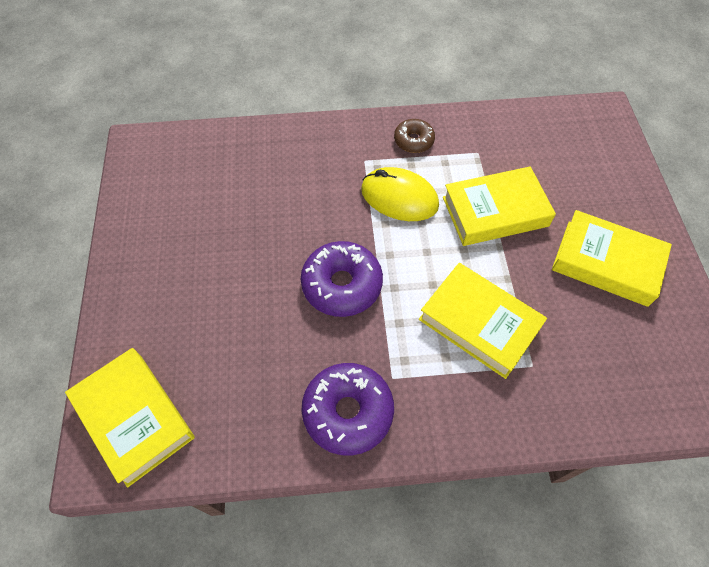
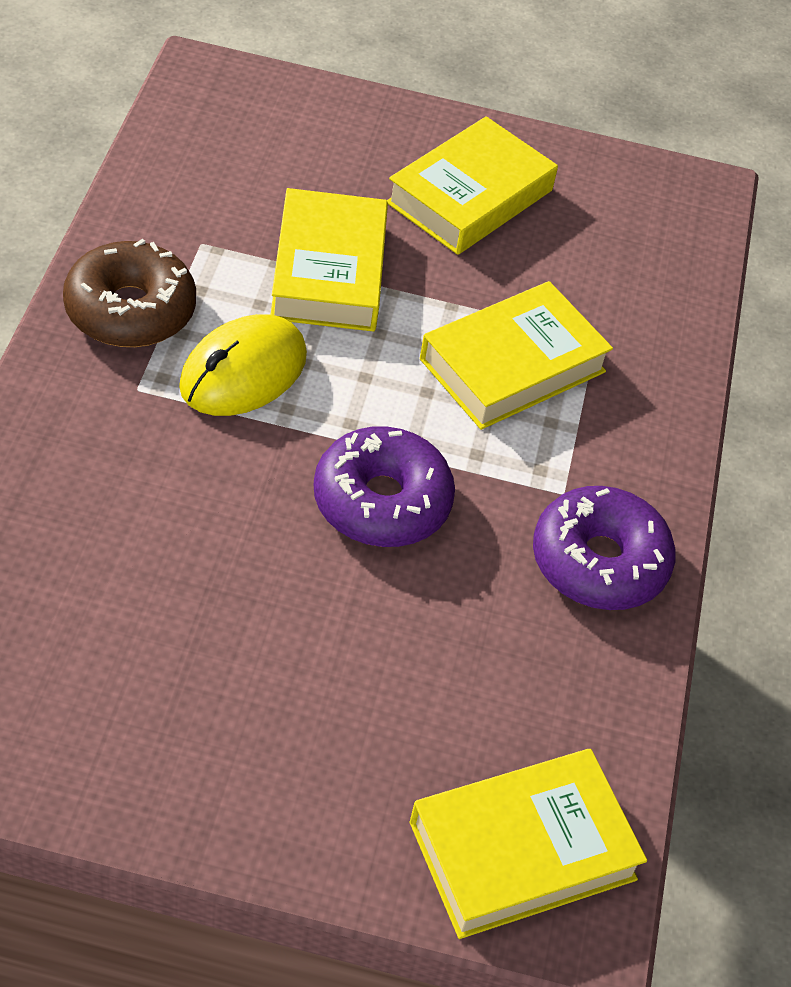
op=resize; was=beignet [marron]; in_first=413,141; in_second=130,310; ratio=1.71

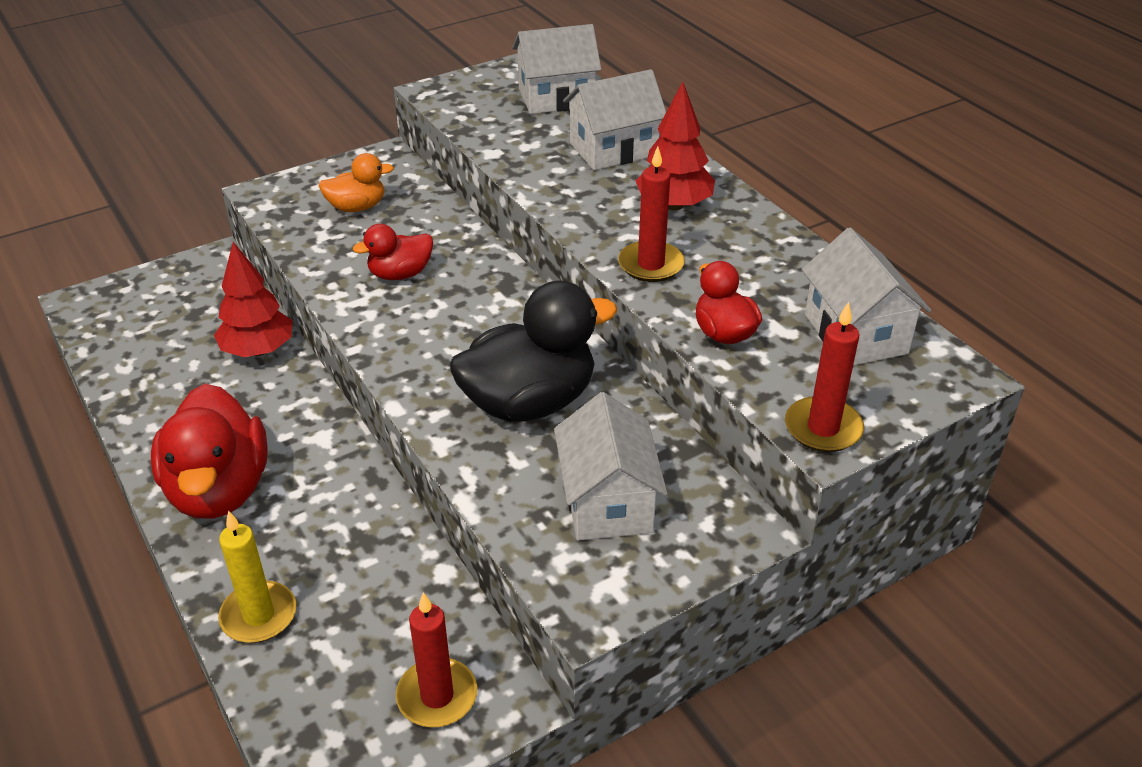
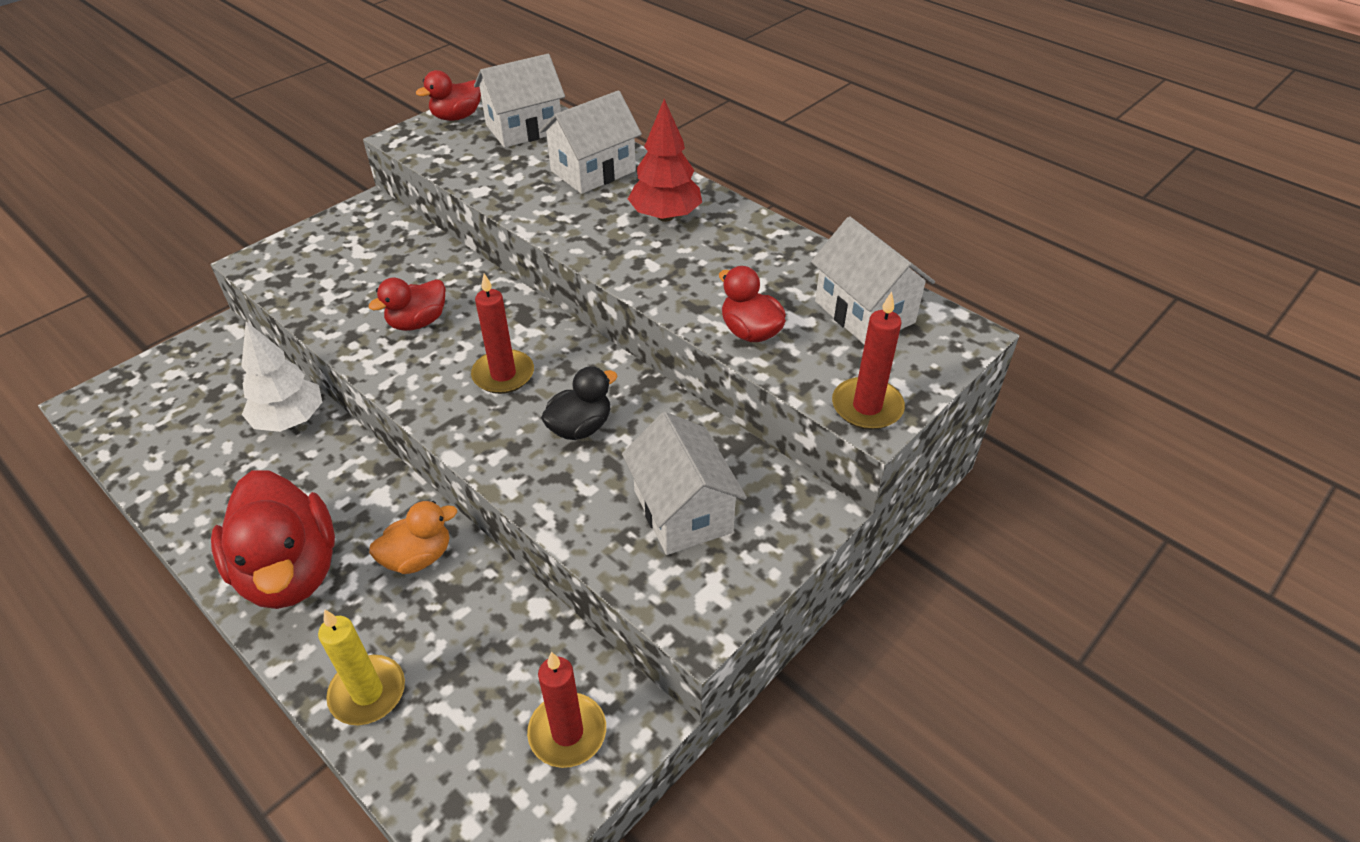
op=insert; now=canard [rouge]; in_second=457,117
op=move; was=canard [orange]; in_first=357,207; in_second=418,557
op=move; was=bougie [rouge]; in_first=651,265; in_second=503,374
op=recolor; was=arbre [rouge]; now=arbre [blanc]; in_first=258,350; in_second=290,420
op=resize; was=canard [noir]; in_first=529,402; in_second=580,427; ratio=0.53

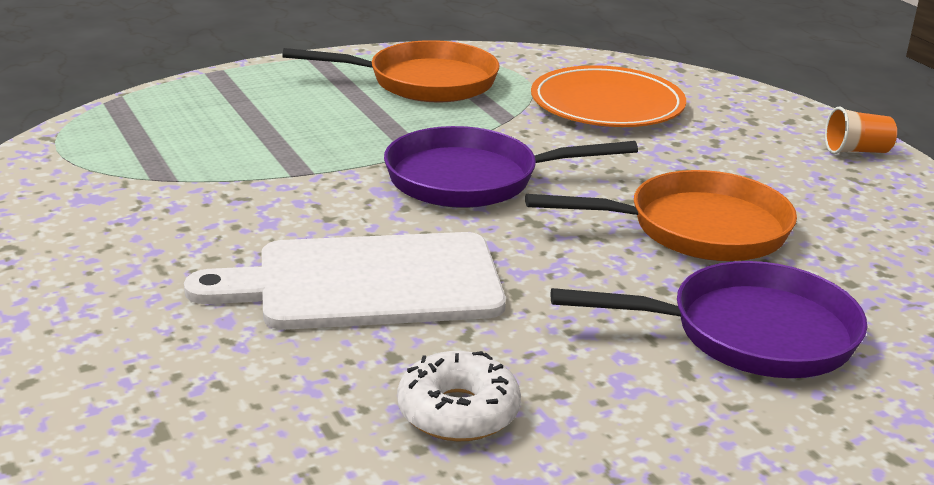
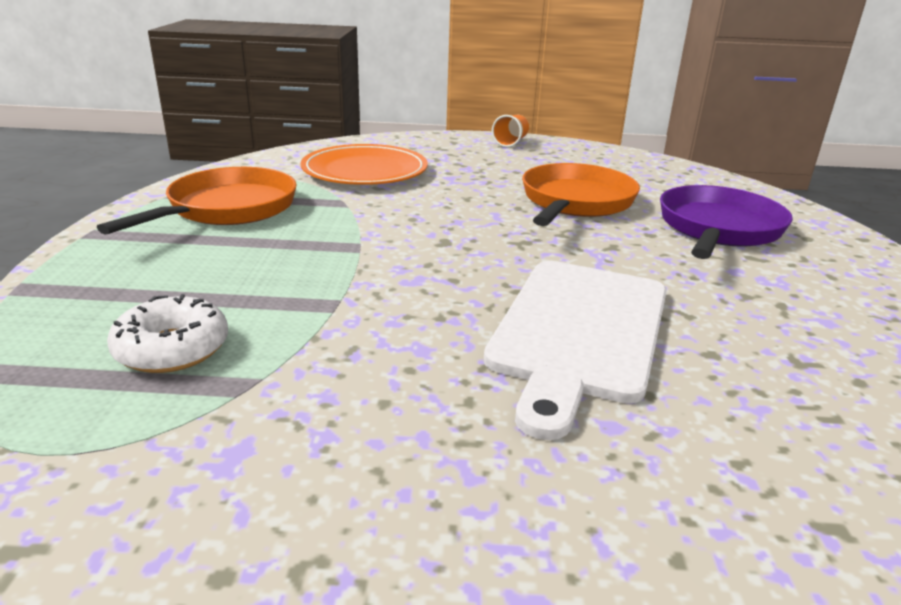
op=delete; was=poêle [violet]; in_first=471,179
op=move; was=beignet [blanc]; in_first=458,412; in_second=172,349

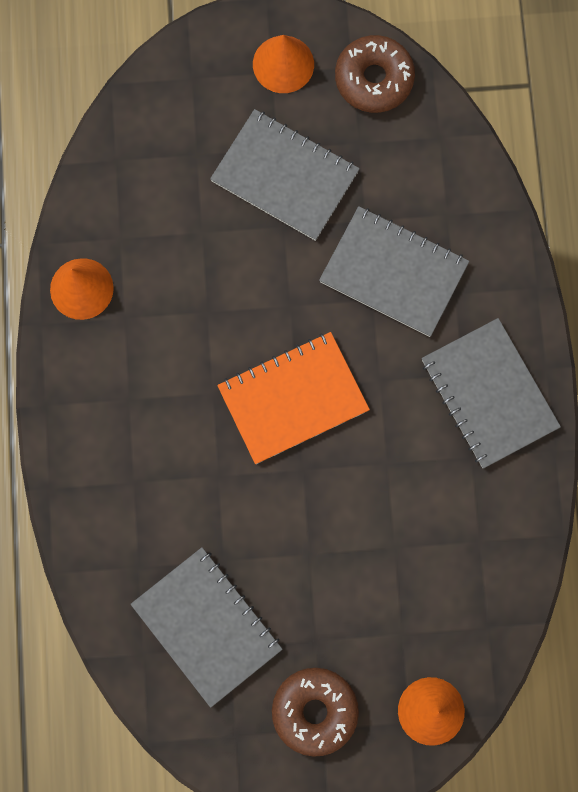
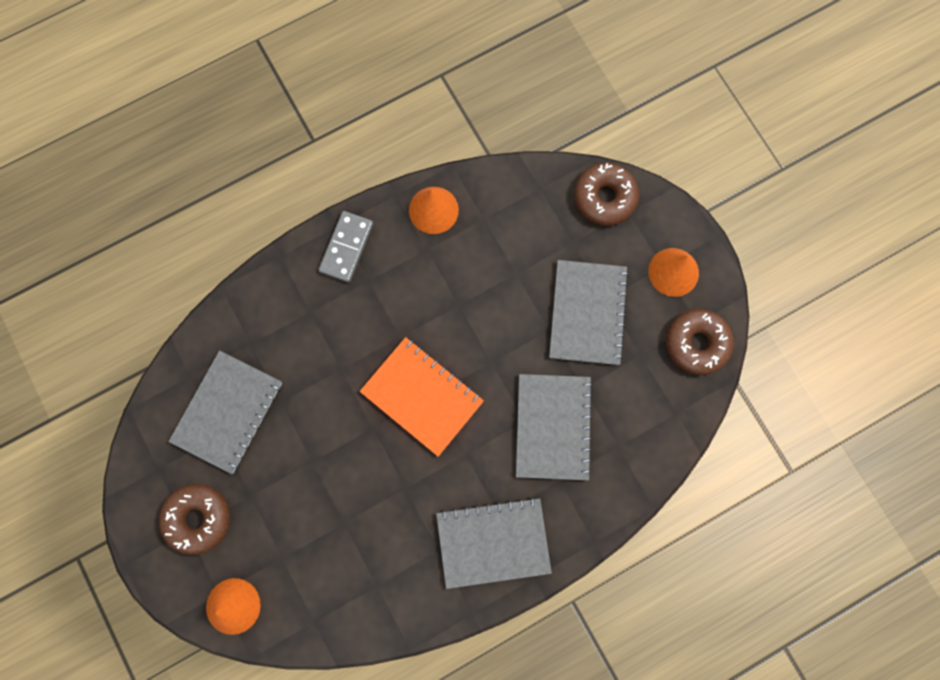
op=insert; now=domino [gris]; in_second=346,247
op=insert; now=beignet [marron]; in_second=604,198
op=rotate; was=carnet [gris]; in_first=489,394; in_second=493,542; clockwise=45

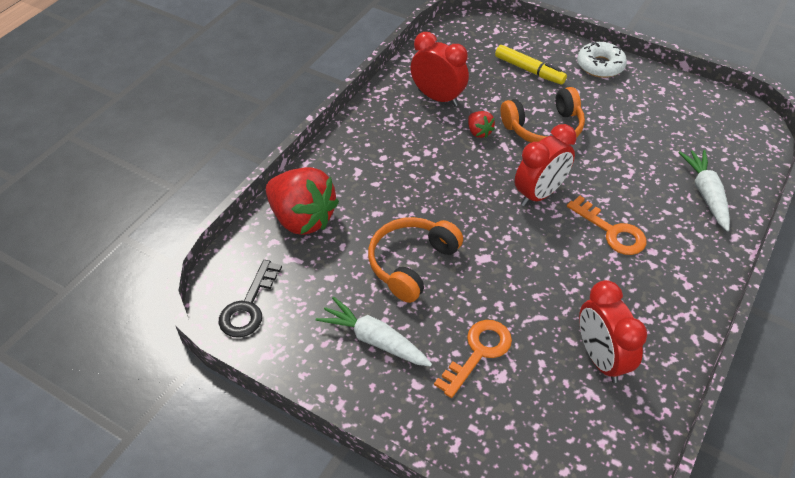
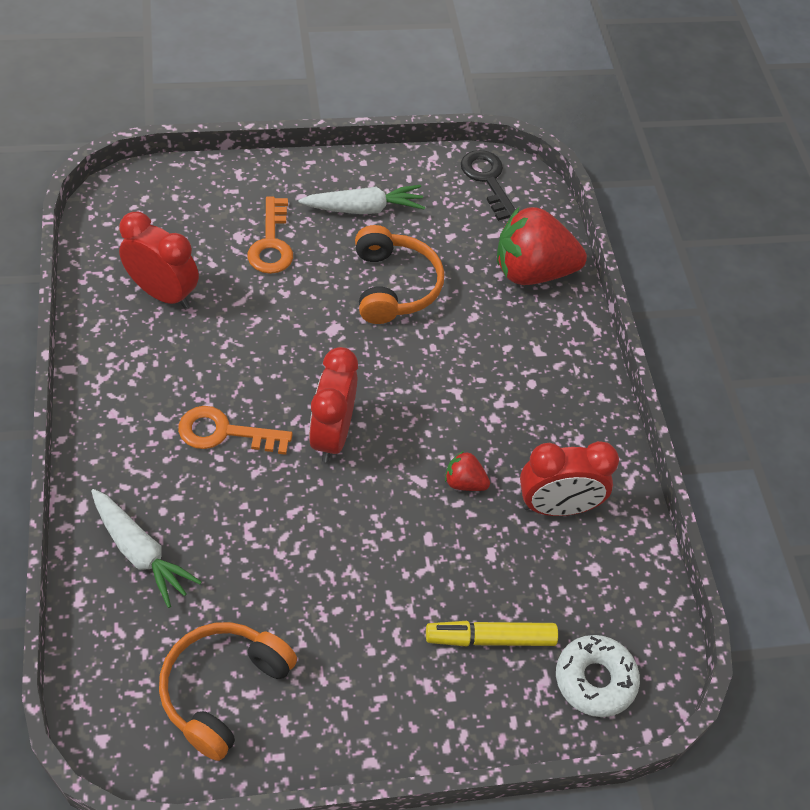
op=move; was=casque audio [orange]; in_first=544,128; in_second=223,690
op=move; was=beignet [blanc]; in_first=600,65; in_second=595,680

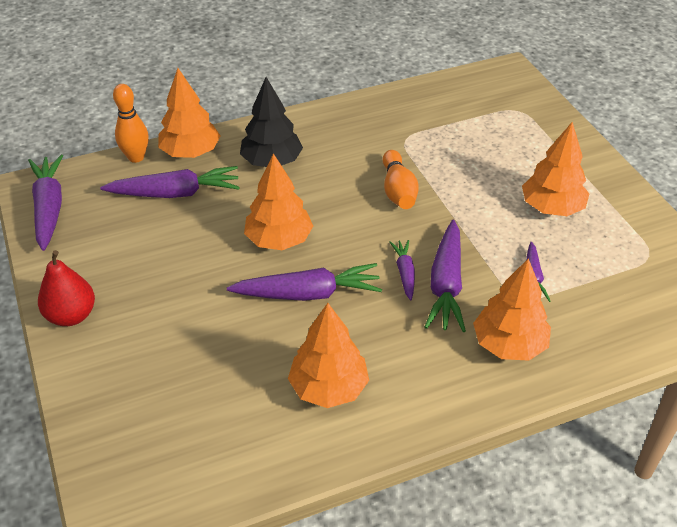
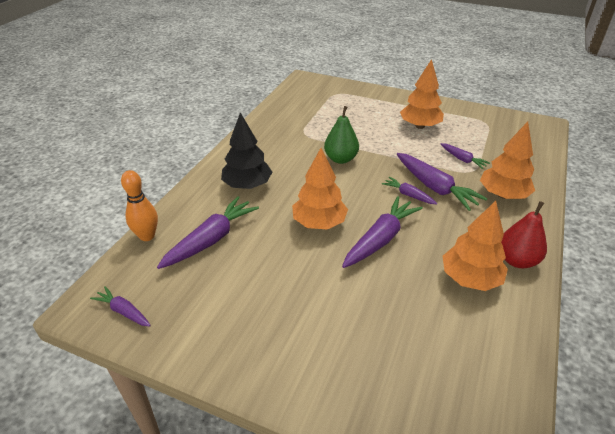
op=delete; was=arbre [orange]; in_first=190,152
op=move; was=poire [rouge]; in_first=71,316; in_second=517,260
op=replace; was=quille [orange]; now=poire [vert]; in_first=398,191; in_second=341,159
op=resize; was=carotte [violet]; in_first=49,208; in_second=123,311; ratio=0.54

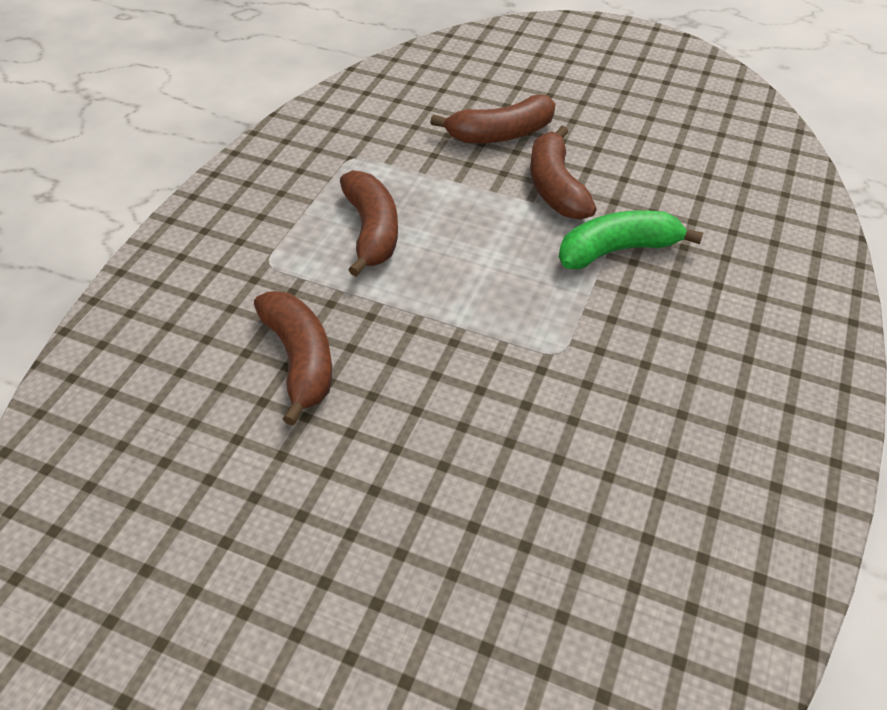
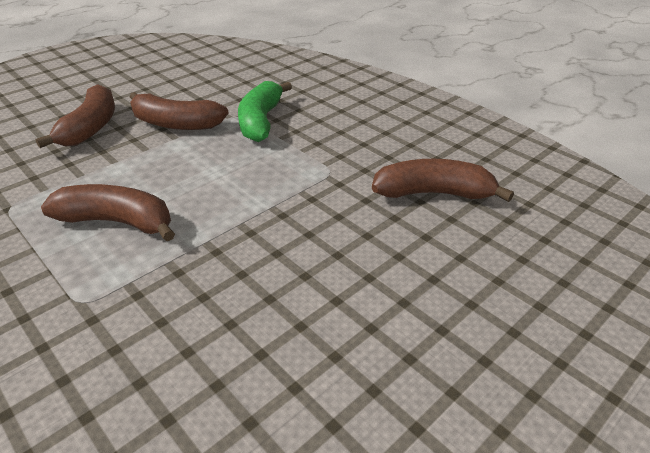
op=move; was=banane [marron]; in_first=300,360; in_second=433,193

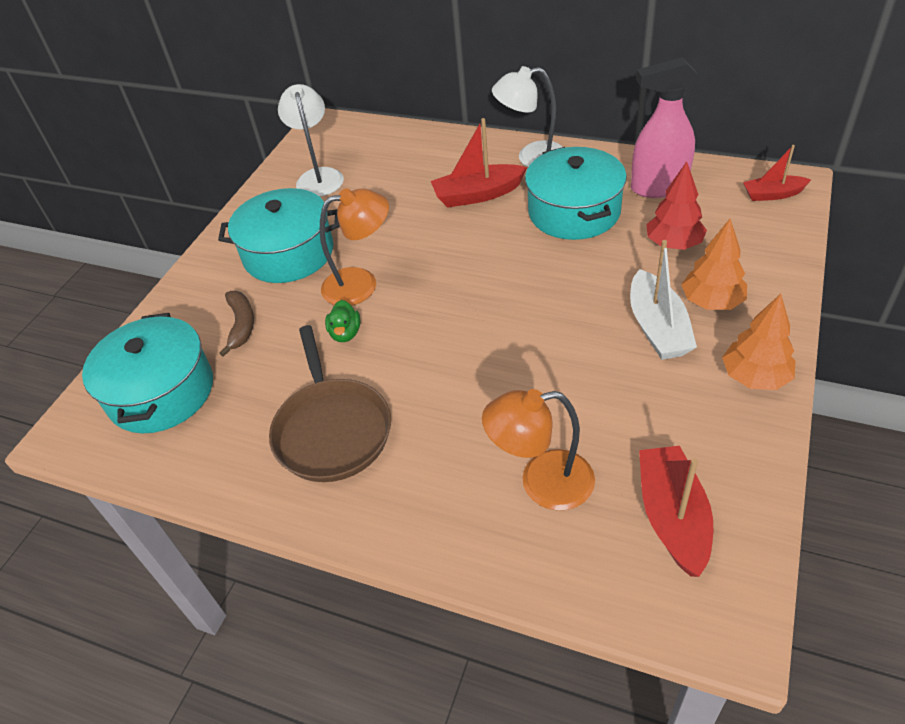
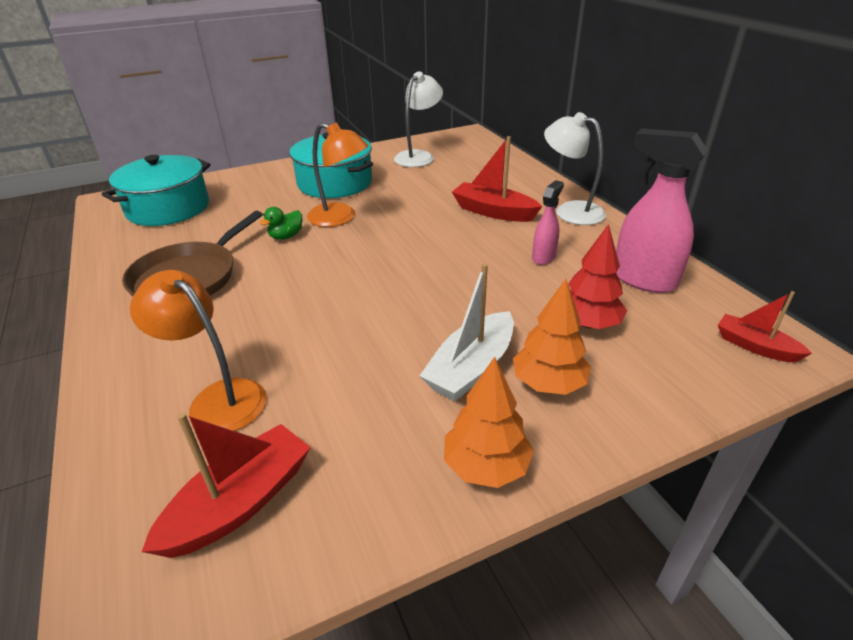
op=delete; was=banane [marron]; in_first=241,325
op=replace; was=marmite [turquoise]; now=vaporisateur [rose]; in_first=574,212; in_second=543,257

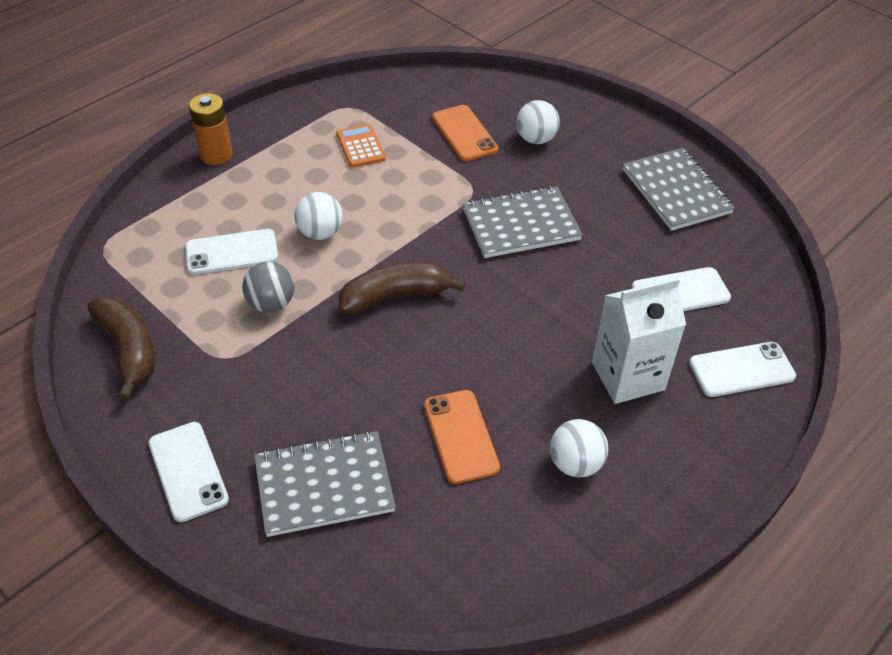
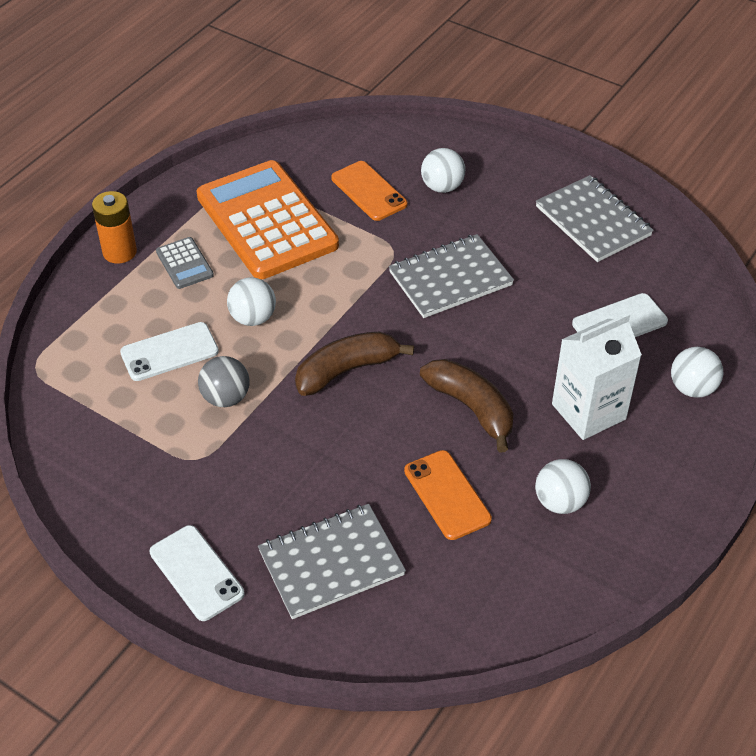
op=insert; now=calculatrice [gris]; in_second=184,264
op=move; was=banane [marron]; in_first=129,350; in_second=471,408
op=replace; was=téléphone [blanc]; now=balle [blanc]; in_first=741,370; in_second=692,388
op=resize; was=calculatrice [orange]; in_first=360,146; in_second=267,221; ratio=2.42

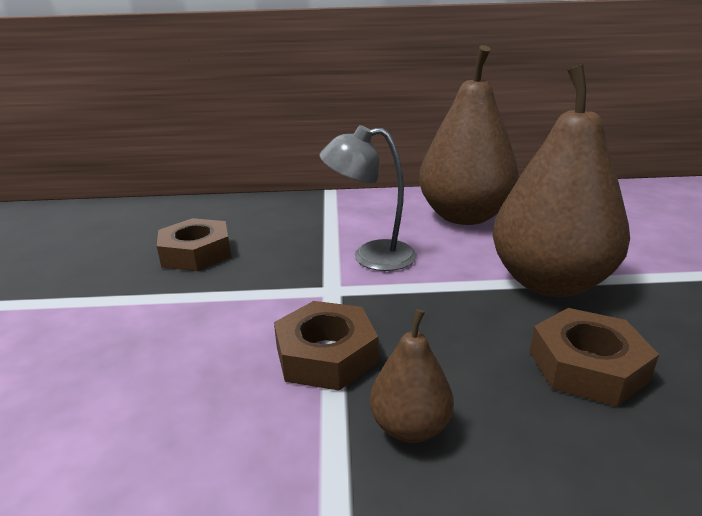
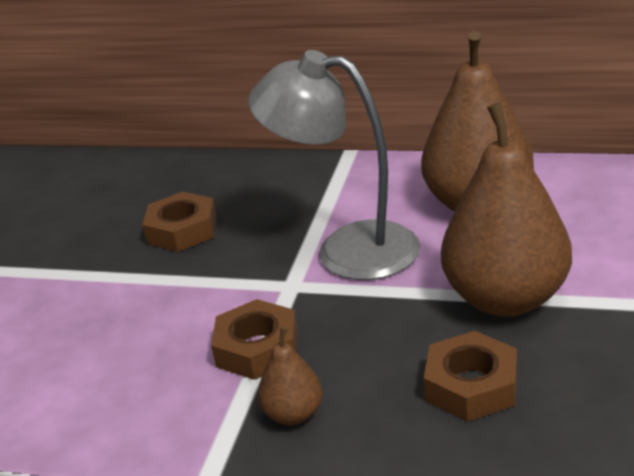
op=resize; was=lampe [gris]; in_first=371,256; in_second=347,249; ratio=1.56

